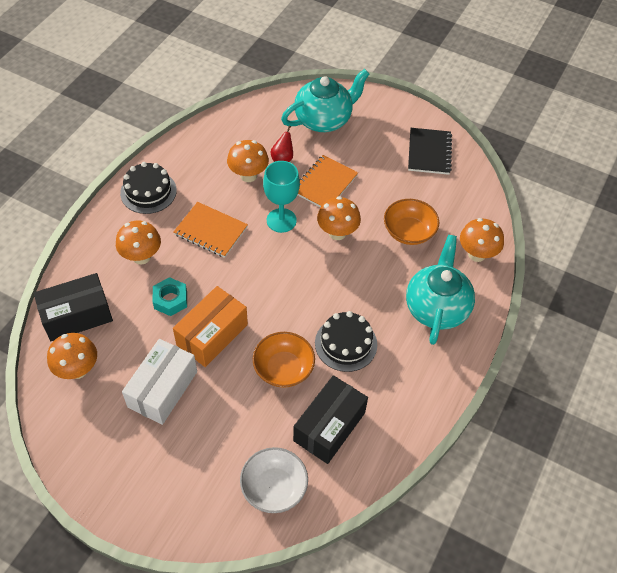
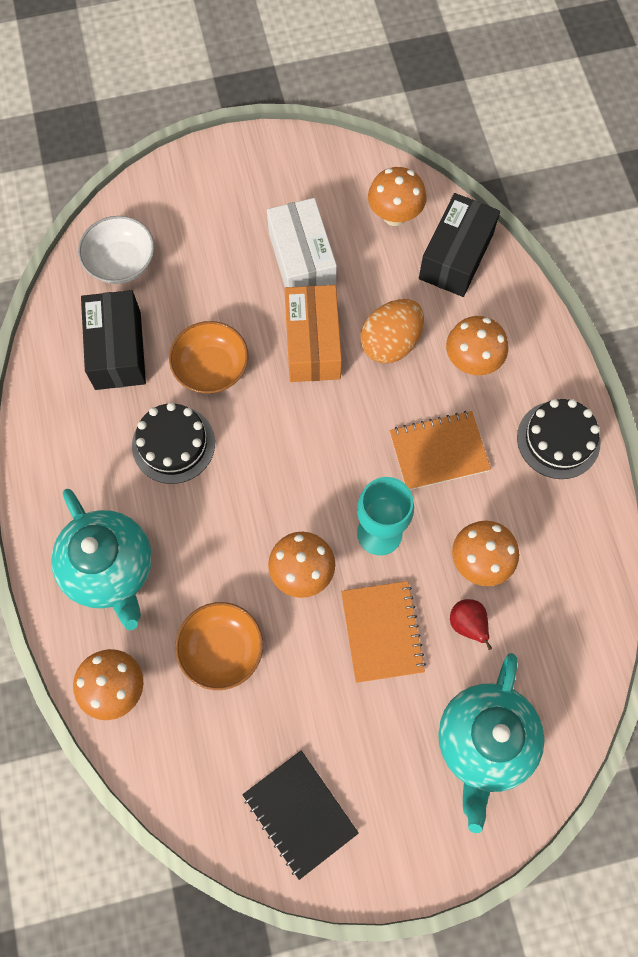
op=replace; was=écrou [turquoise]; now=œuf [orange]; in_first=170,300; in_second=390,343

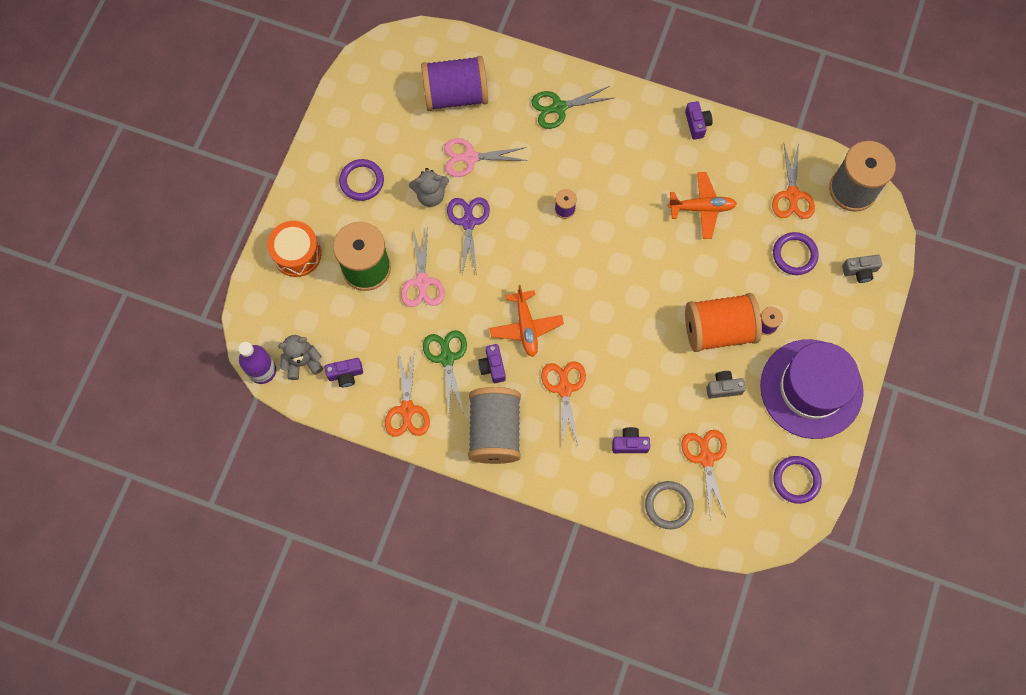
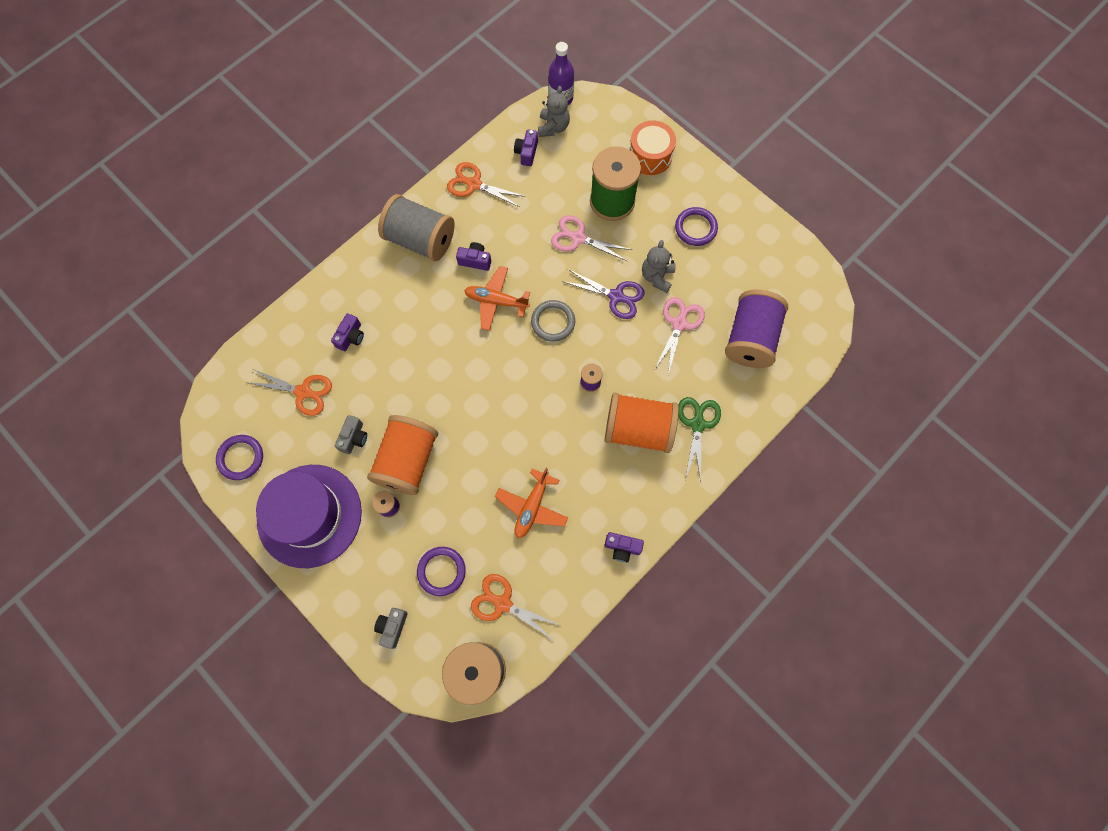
op=delete; was=ciseaux [vert]; in_first=447,358
op=delete; was=ciseaux [orange]; in_first=564,389
op=insert; now=bobine [orange]; in_second=638,429
op=move; was=anneau [gris]; in_first=668,505; in_second=553,322

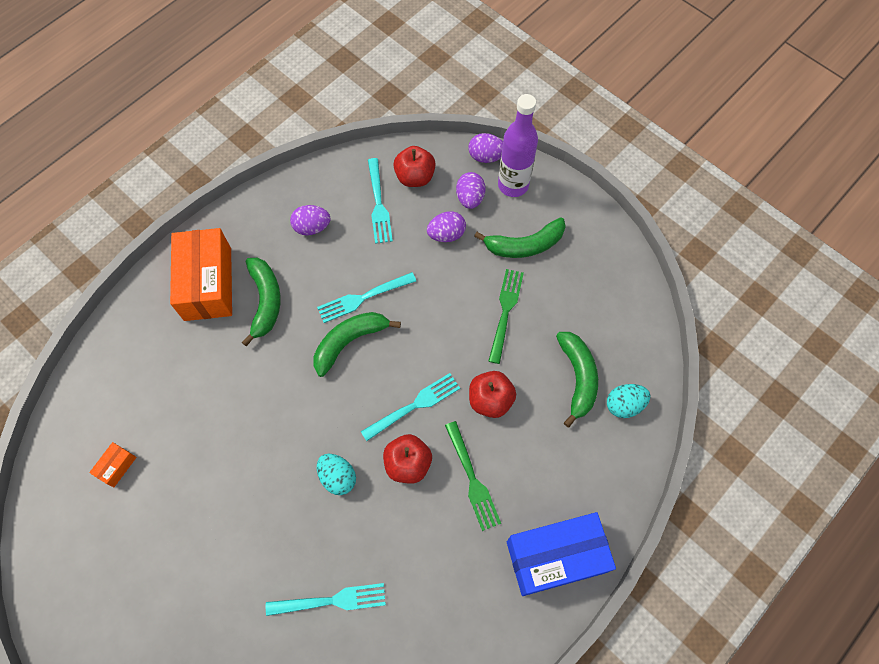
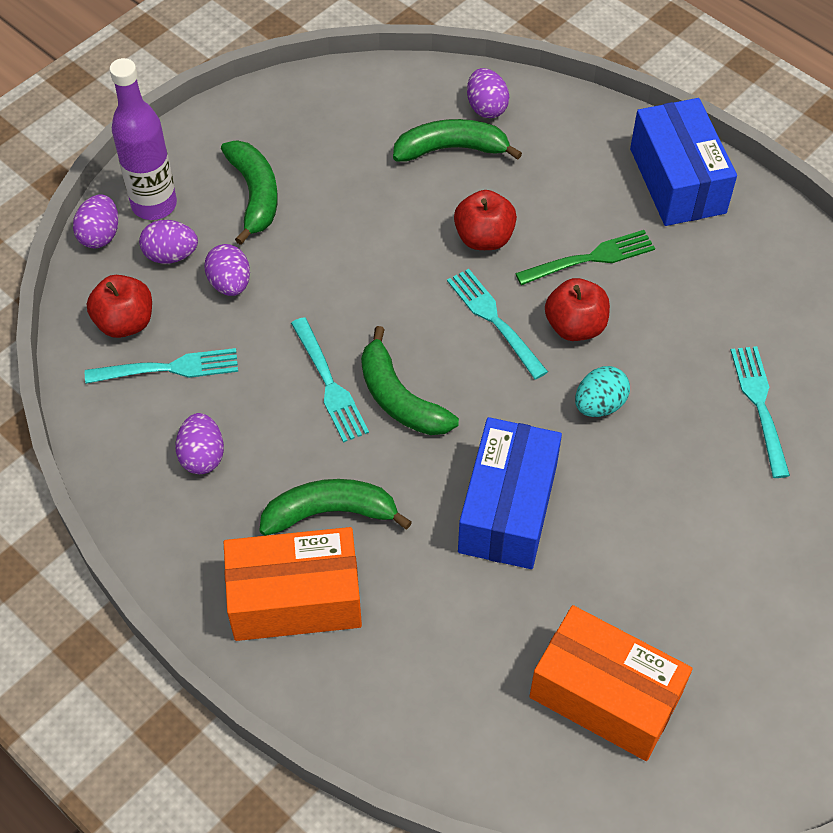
op=delete; was=fourchette [vert]; in_first=505,312
op=insert; now=boîte [bleu]; in_second=507,508
op=recolor; was=œuf [turquoise]; now=œuf [violet]; in_first=624,405; in_second=486,107
op=resize; was=boîte [orange]; in_first=117,466; in_second=605,696; ratio=2.38

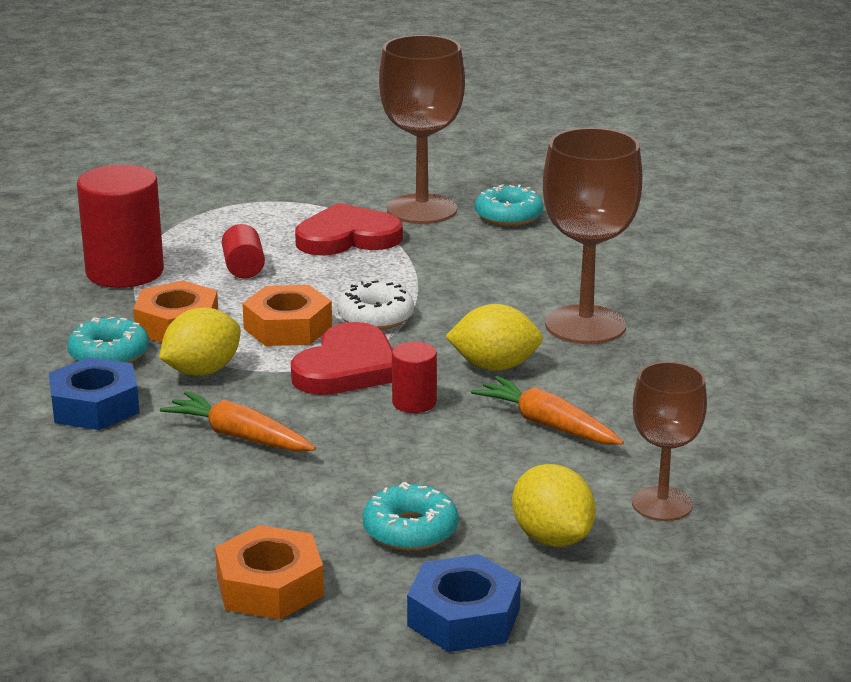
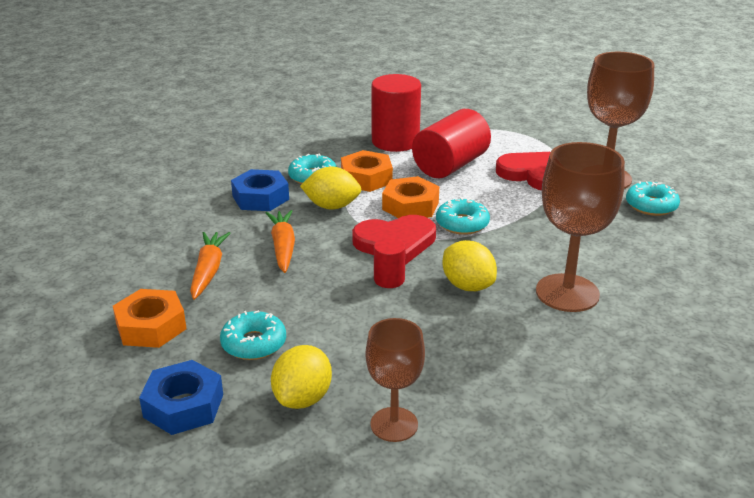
op=move; was=carotte [orange]; in_first=547,424; in_second=208,271
op=recolor; was=beignet [blanc]; now=beignet [turquoise]; in_first=375,317; in_second=462,224
op=resize; was=cylindre [rouge]; in_first=244,268; in_second=450,165; ratio=2.01

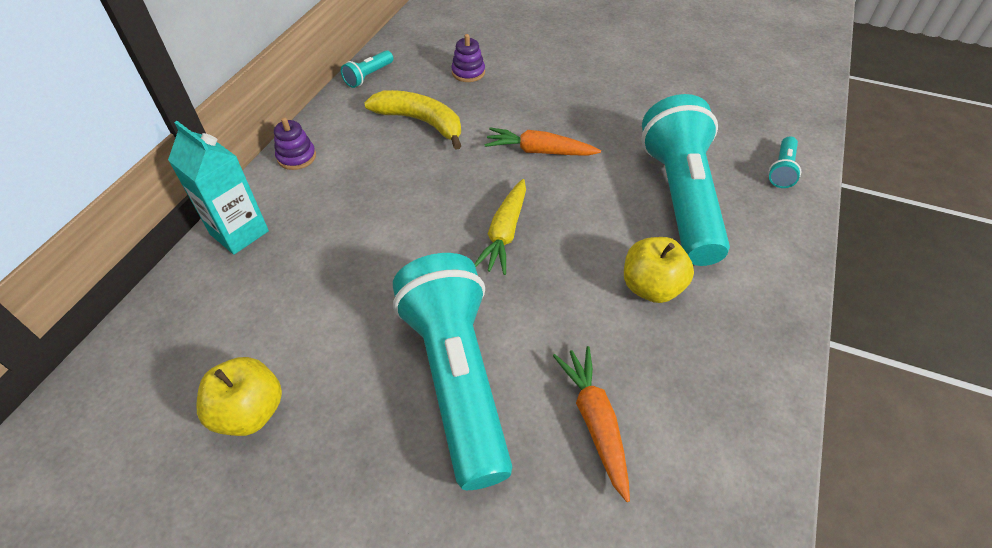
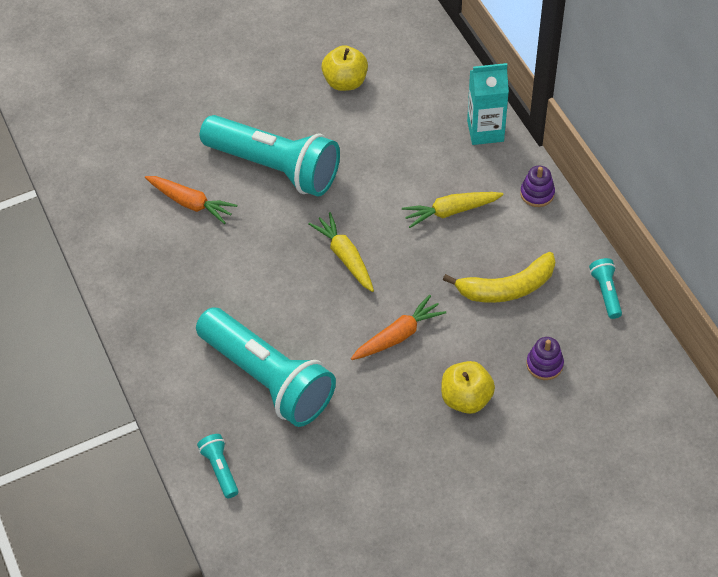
op=insert; now=carotte [jaune]; in_second=450,211
op=move; was=pomme [jaune]; in_first=651,287; in_second=466,398

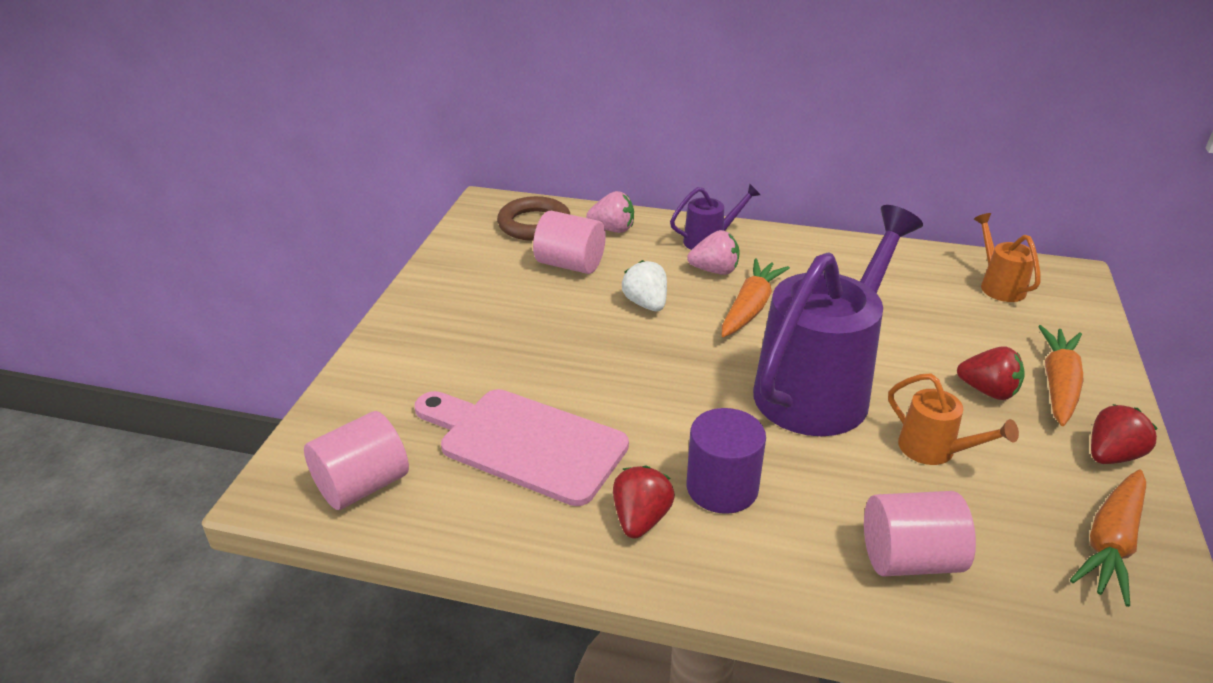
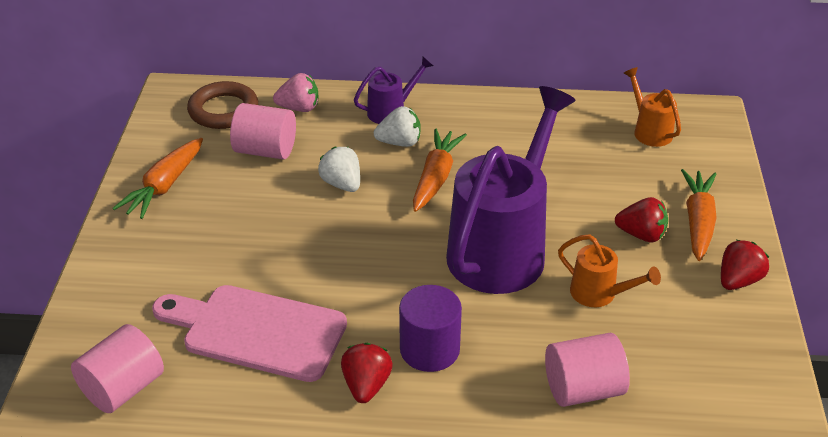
op=move; was=carotte [orange]; in_first=1110,543; in_second=164,186
op=recolor; was=fraise [rose]; now=fraise [blanc]; in_first=714,270; in_second=399,142

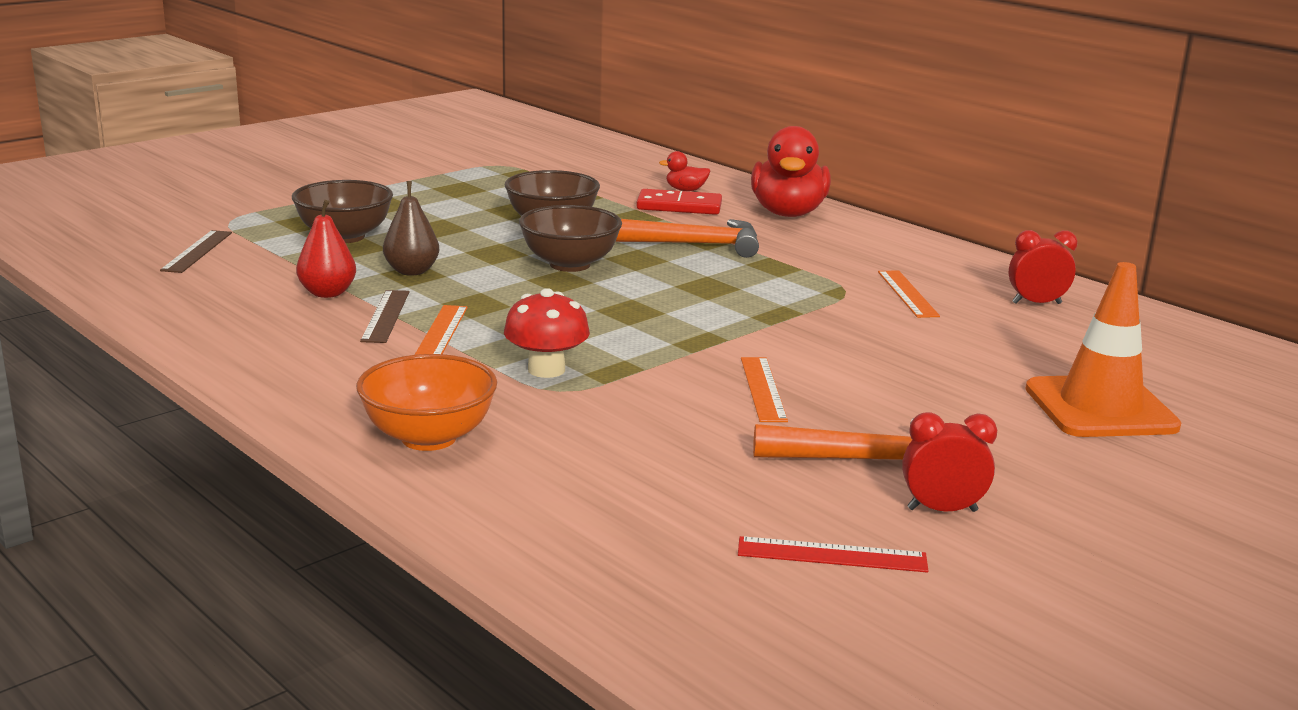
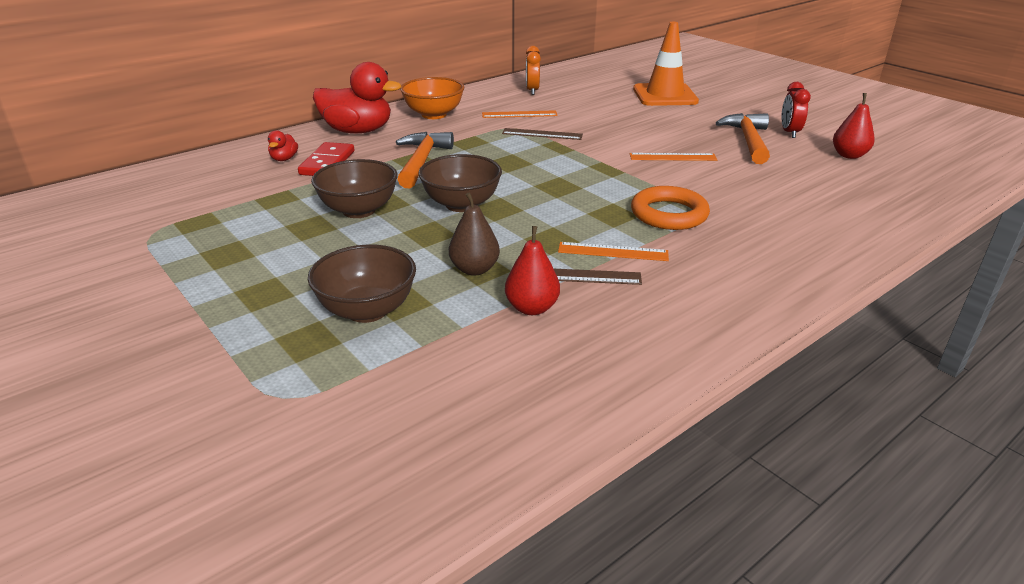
op=move; was=règle [marron]; in_first=197,251; in_second=542,134
op=move; was=bol [orange]; in_first=429,438; in_second=434,115
op=replace; was=champignon [rouge]; now=anneau [orange]; in_first=546,370; in_second=669,214
op=replace; was=règle [rouge]; now=poire [rouge]; in_first=832,555; in_second=849,155
op=recolor; was=réveil [rouge]; now=réveil [orange]; in_first=1036,303; in_second=532,91

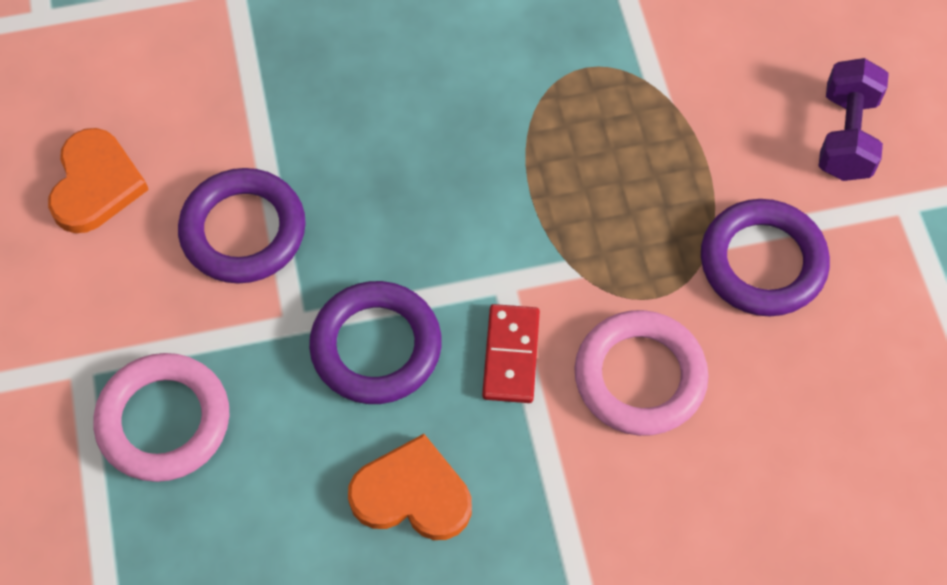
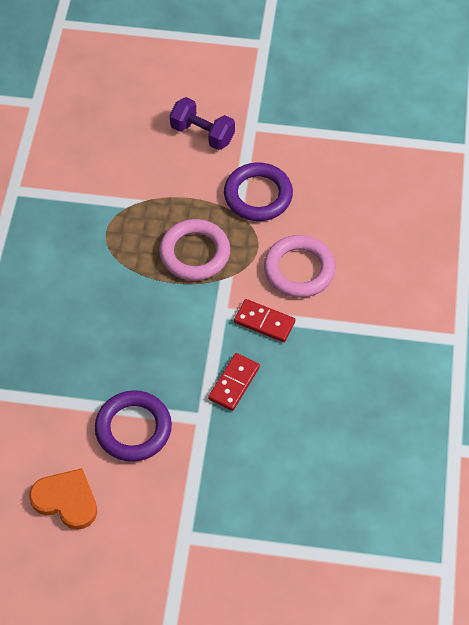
op=delete; was=cœur [orange]; in_first=412,494
op=move; was=anneau [rose]; in_first=164,421; in_second=195,253
op=replace; was=anneau [violet]; now=domino [rouge]; in_first=376,347; in_second=234,383

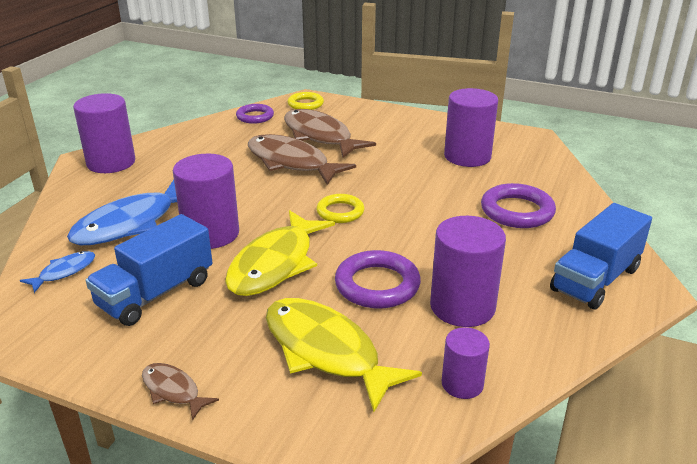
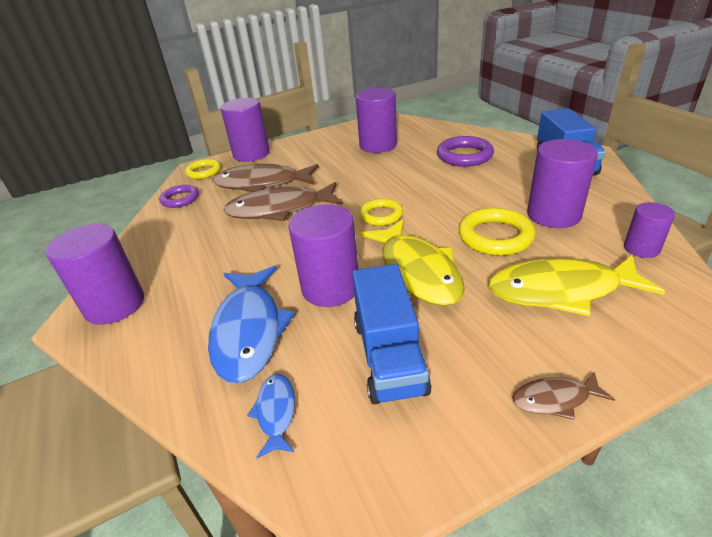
op=insert; now=cylindre [violet]; in_second=251,154
op=recolor; was=anneau [violet]; now=anneau [jaune]; in_first=377,285; in_second=495,236

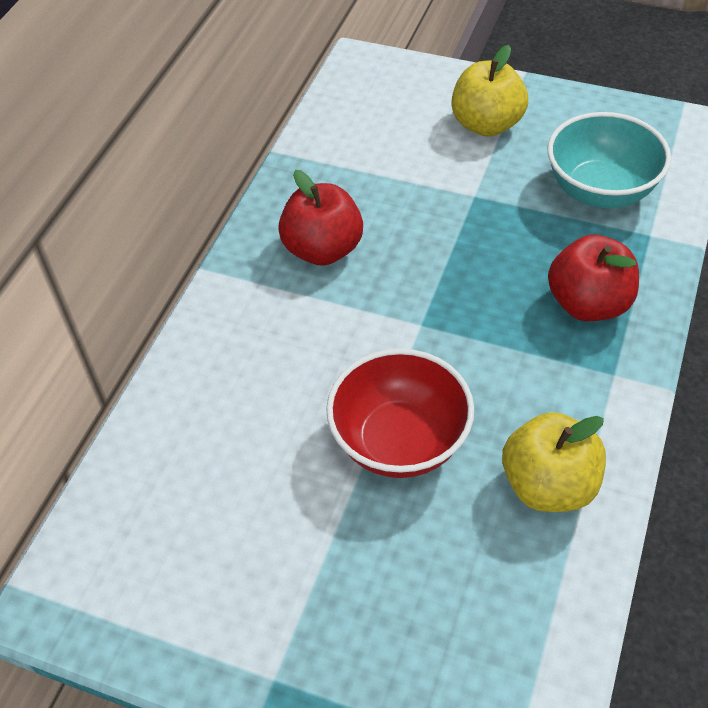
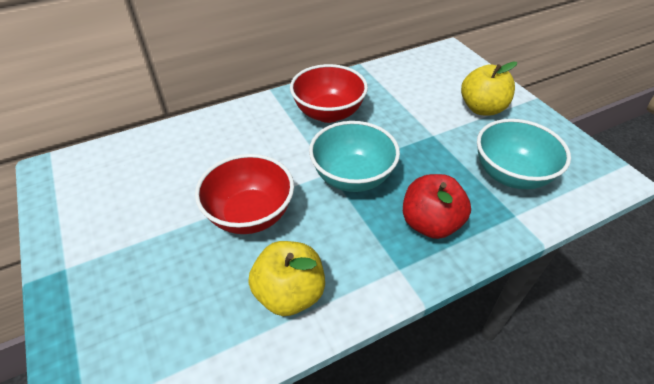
op=insert; now=bol [turquoise]; in_second=352,177
op=replace; was=pomme [rouge]; now=bol [rouge]; in_first=323,249; in_second=328,113

